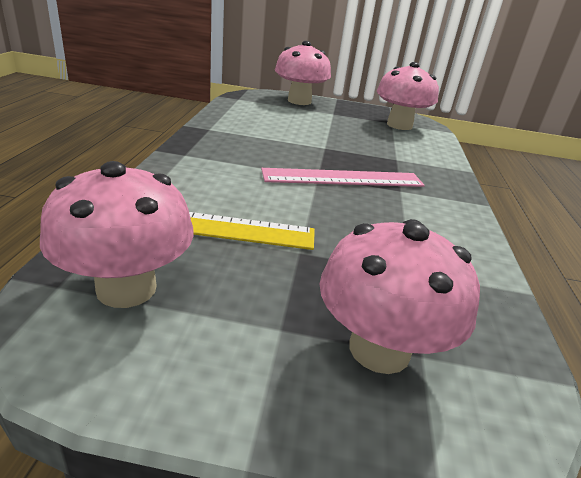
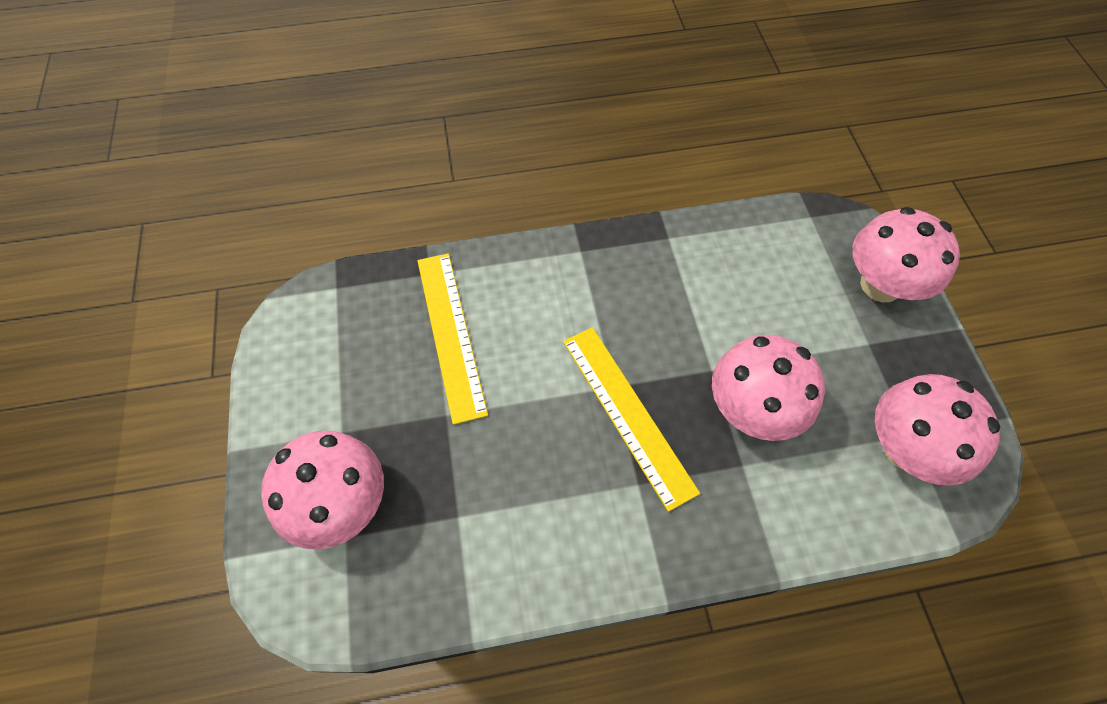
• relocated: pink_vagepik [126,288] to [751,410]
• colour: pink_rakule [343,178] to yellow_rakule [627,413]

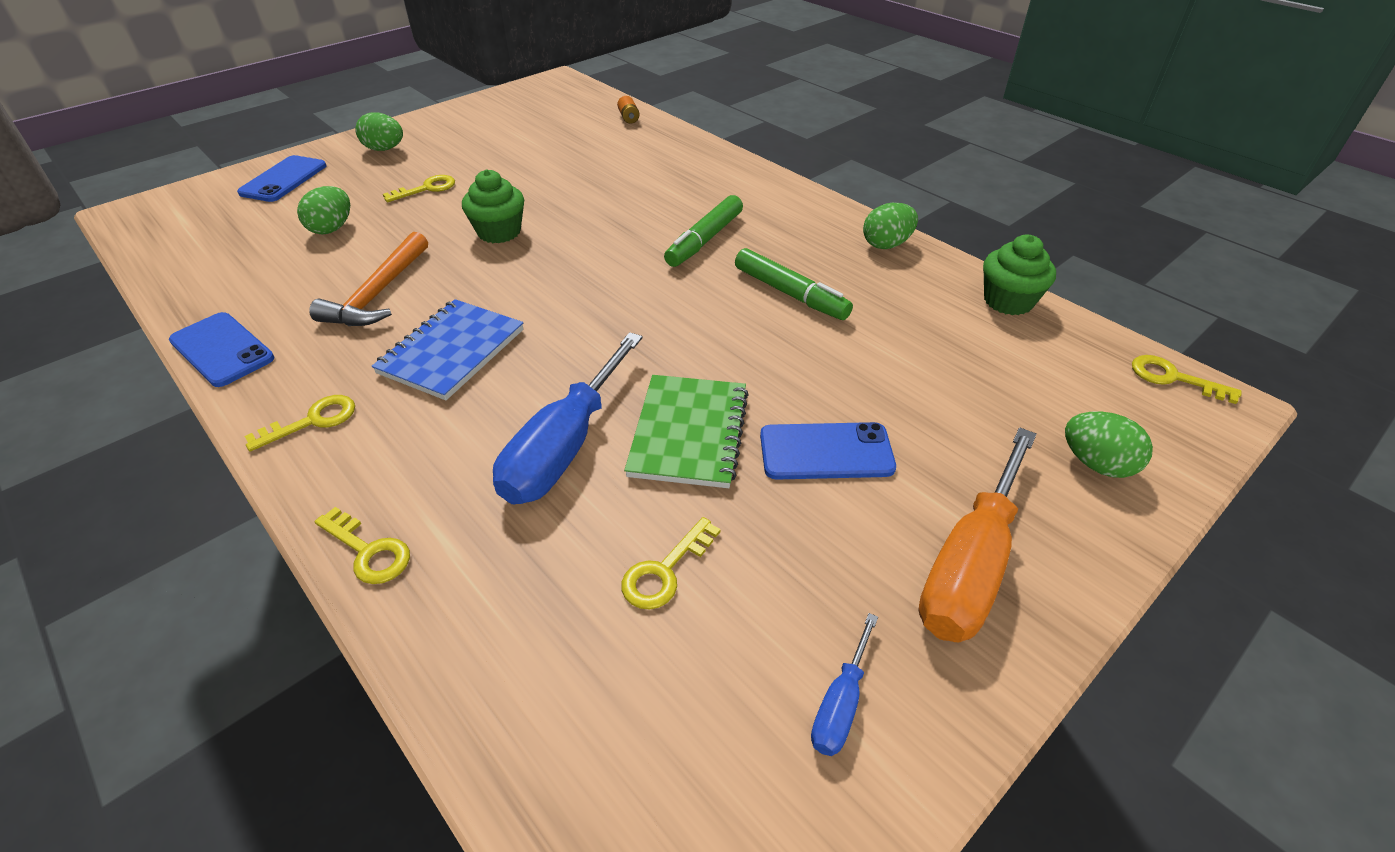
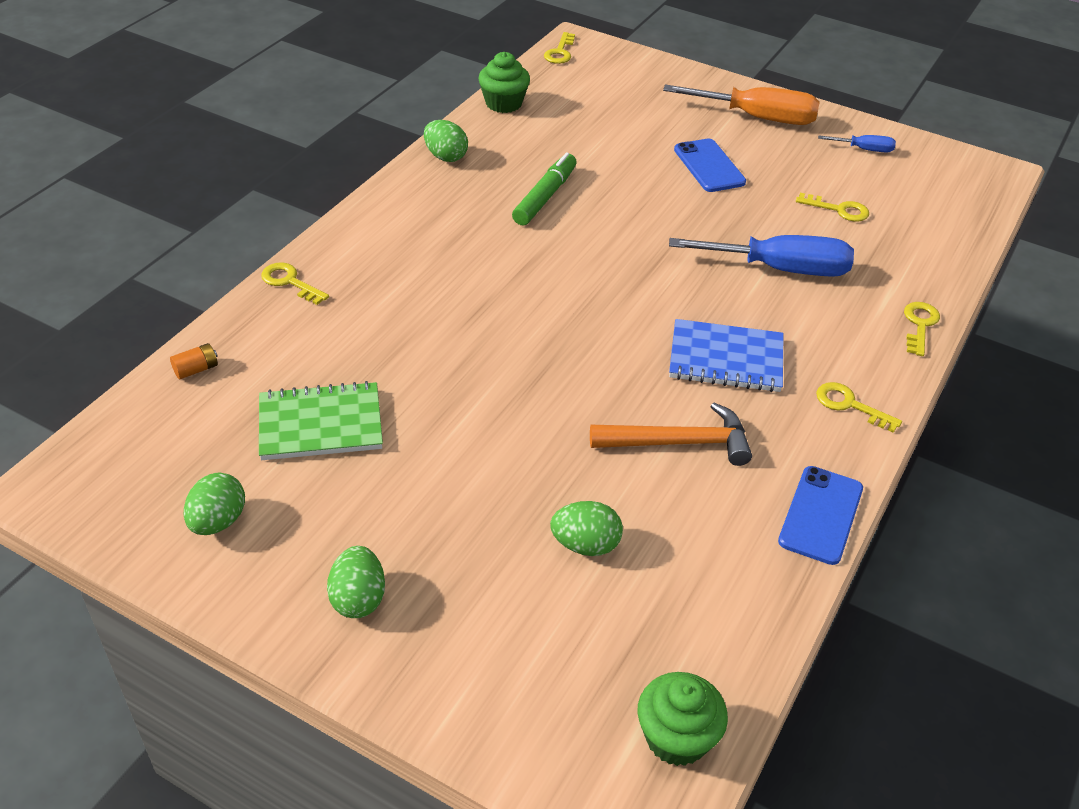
• missing: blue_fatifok [284,179]
• relocated: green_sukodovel [499,232] to [676,737]
• relocated: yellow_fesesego [427,189] to [290,282]
• missing: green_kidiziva [704,240]
• relocated: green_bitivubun [689,433] to [320,424]
• relocated: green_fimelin [1096,464] to [218,521]

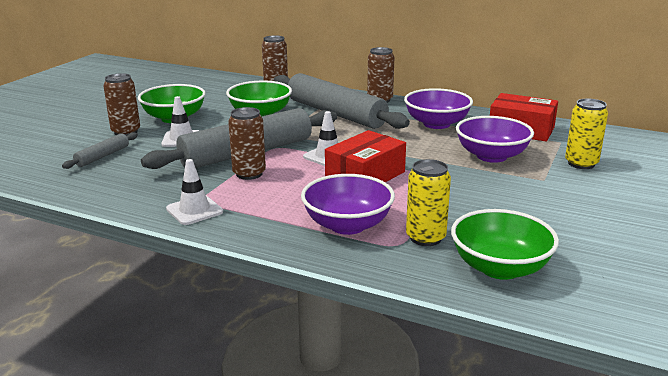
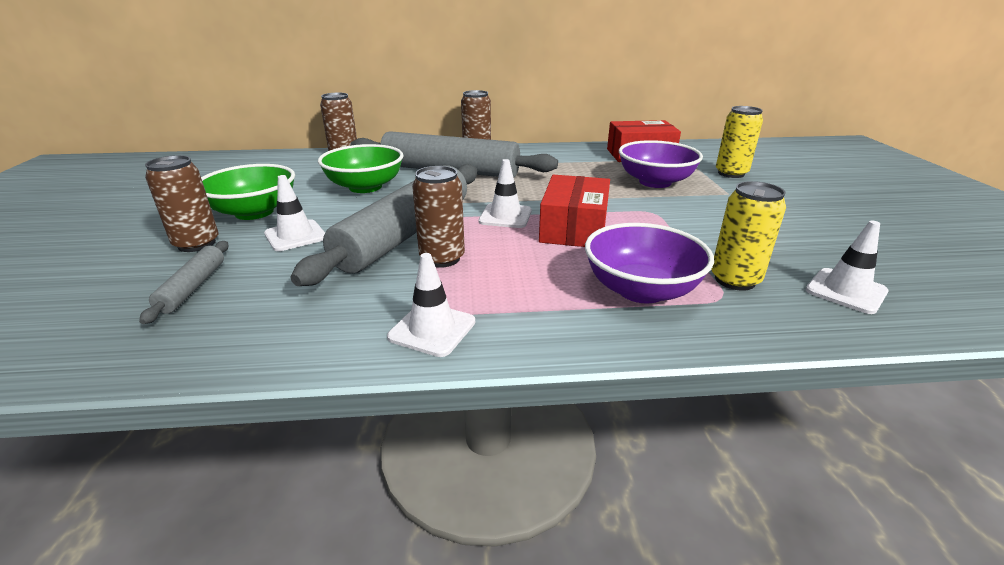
• missing: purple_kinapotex [436,124]
• exchanged: green_kinapotex [500,268] to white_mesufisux [846,291]

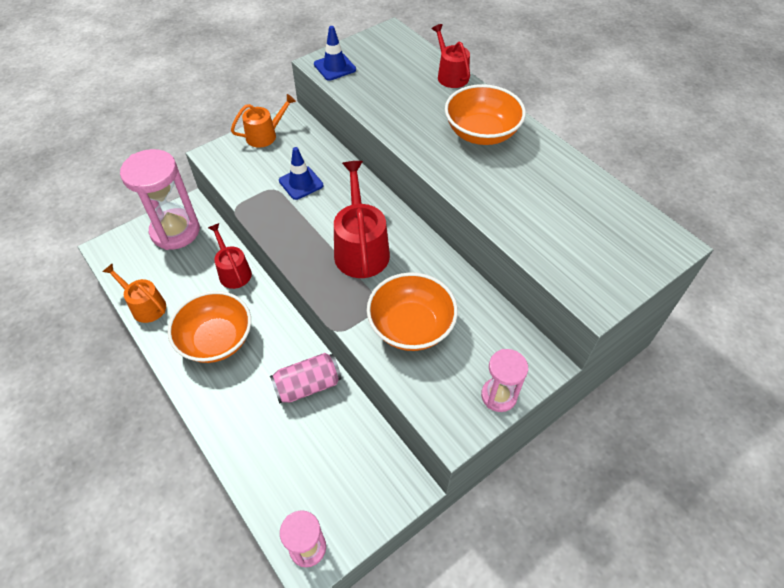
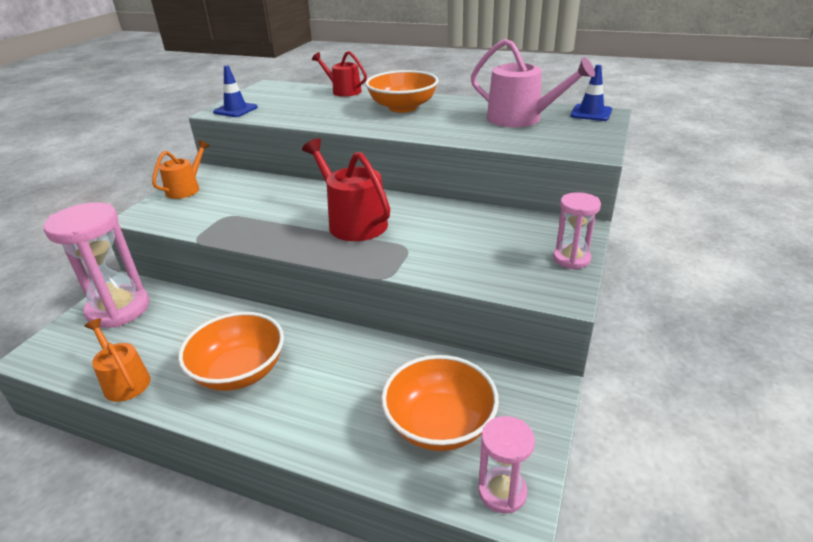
• relocated: blue_mesufisux [301,183] to [591,113]
• missing: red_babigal [233,272]
• spun: orange_babigal [145,306] = [124,381] 45 degrees clockwise
• relocated: orange_kinapotex [411,326] to [439,424]
• missing: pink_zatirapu [307,385]
• appeared: pink_babigal [521,119]

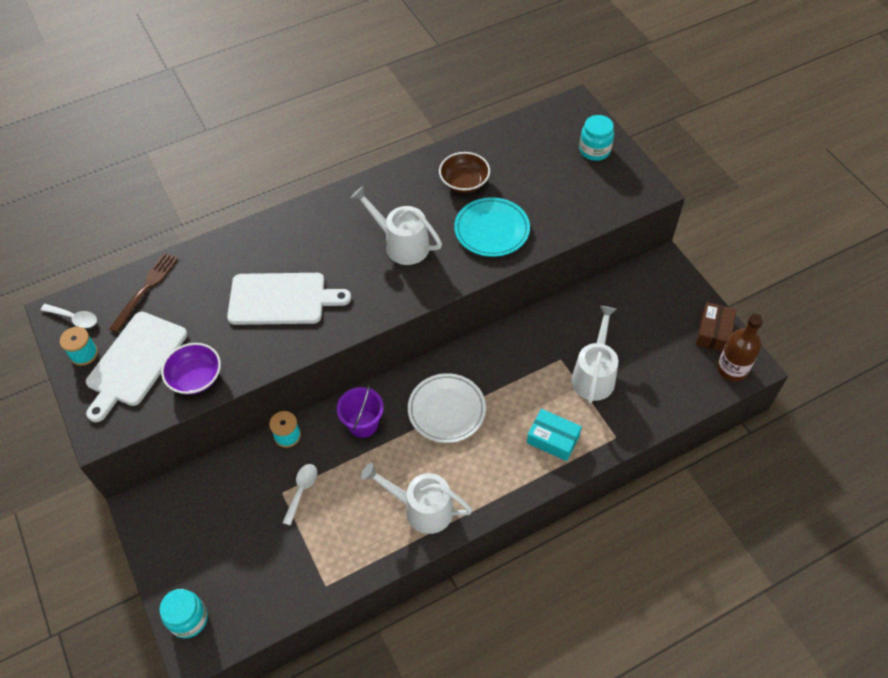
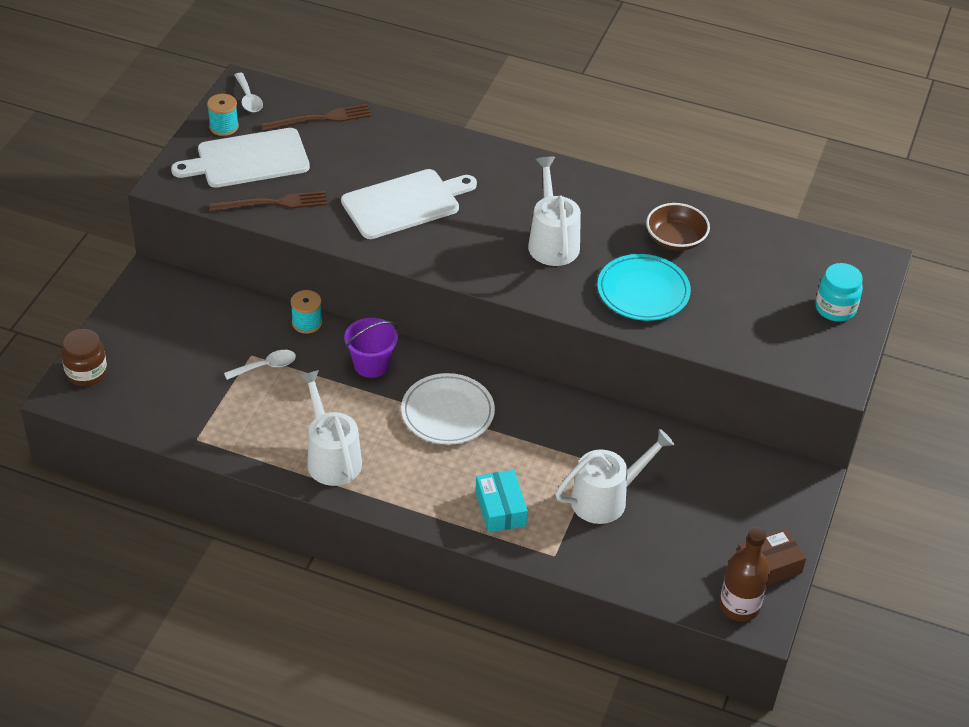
• spun: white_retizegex [281,299] = [405,203] 75 degrees counterclockwise
• exchanged: purple_kinapotex [195,377] to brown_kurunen [273,203]
• colour: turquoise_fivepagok [188,619] to brown_fivepagok [86,373]

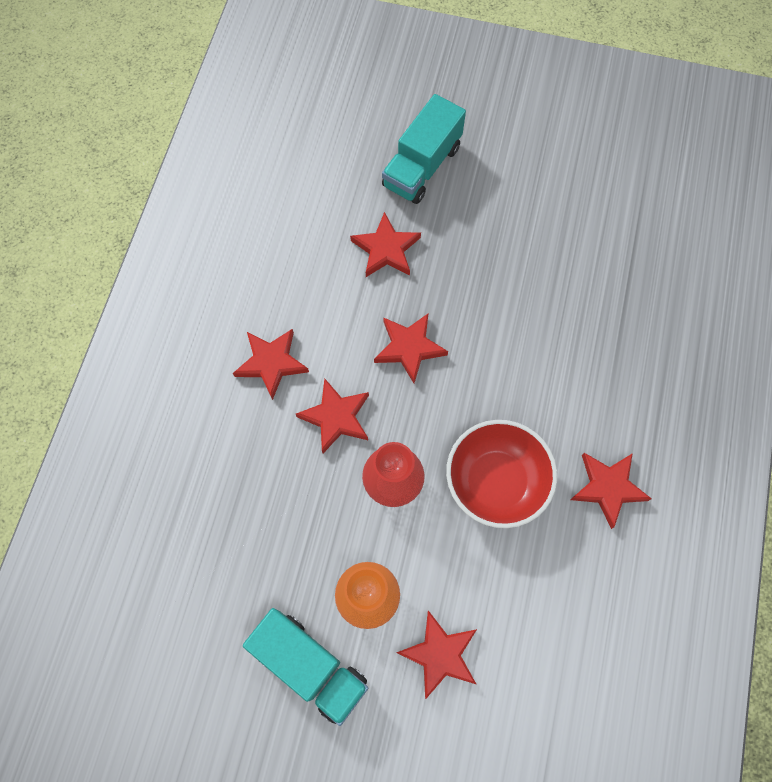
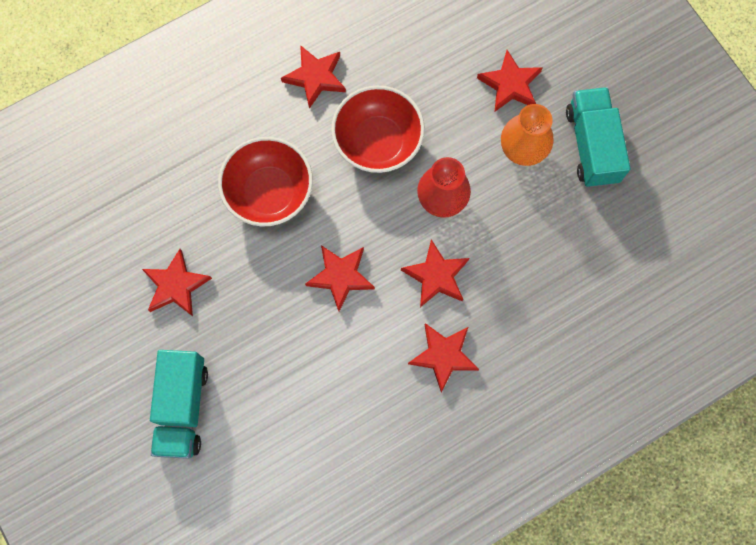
• spun: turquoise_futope [422,166] = [183,407] 105 degrees clockwise
• relocated: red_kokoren [386,249] to [176,285]
• appeared: red_kinapotex [269,193]

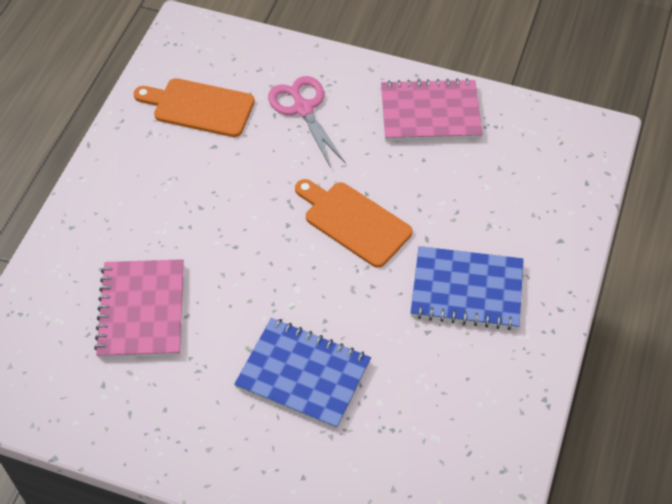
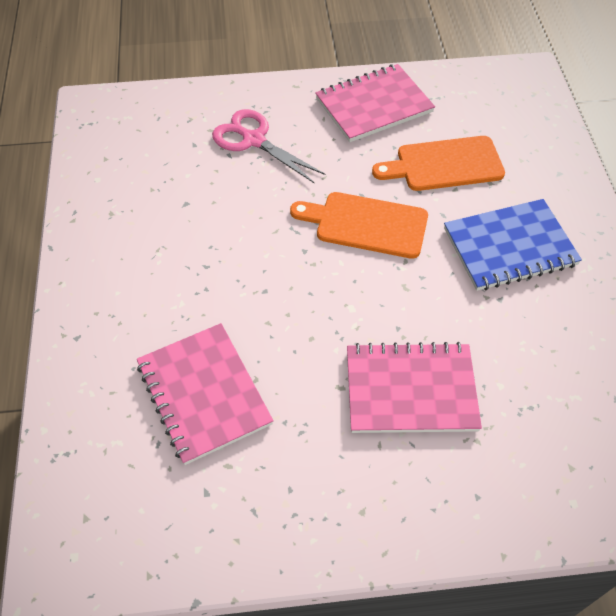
• relocated: orange_retizegex [199,107] to [444,164]
• colour: blue_bitivubun [303,374] to pink_bitivubun [410,390]

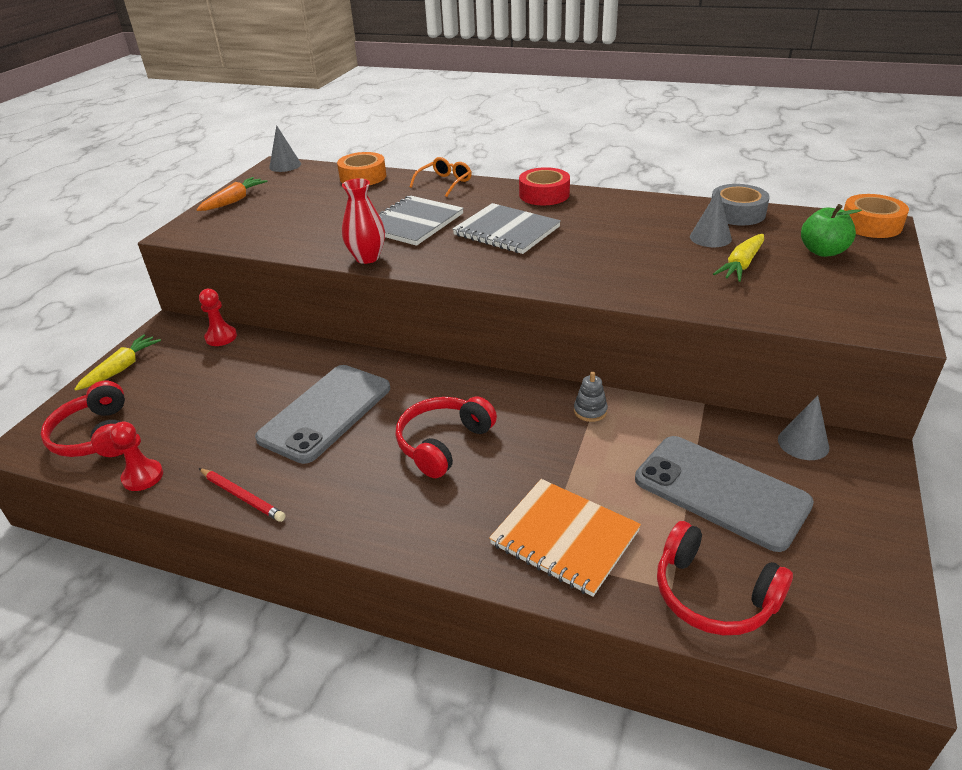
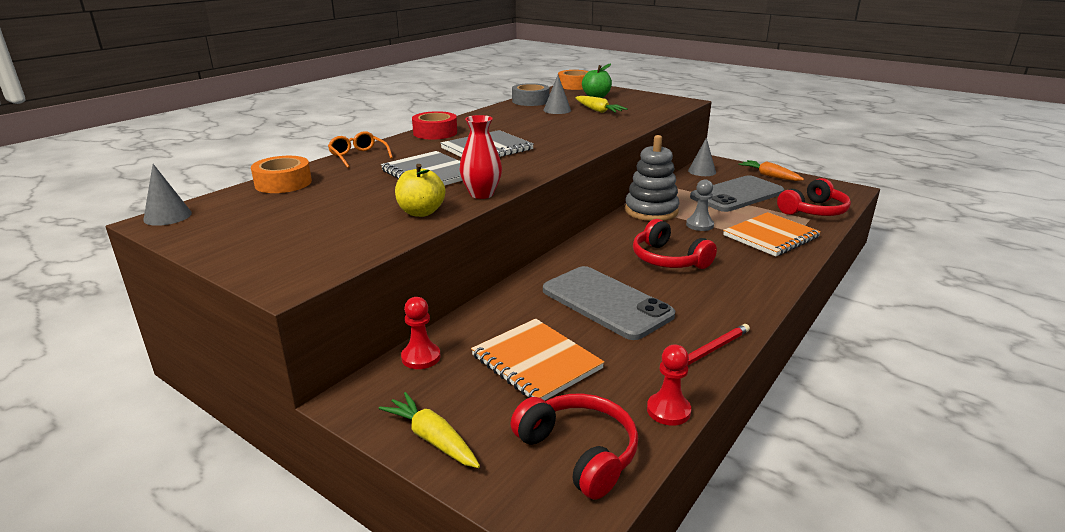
• relocated: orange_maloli [234,201] to [769,176]
• size: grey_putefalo [590,411] = [651,211] x2.26
• spun: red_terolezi [96,436] = [579,452] 120 degrees counterclockwise
• appeared: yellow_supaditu [421,212]
• appeared: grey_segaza [699,225]
• appeared: orange_bitivubun [536,362]

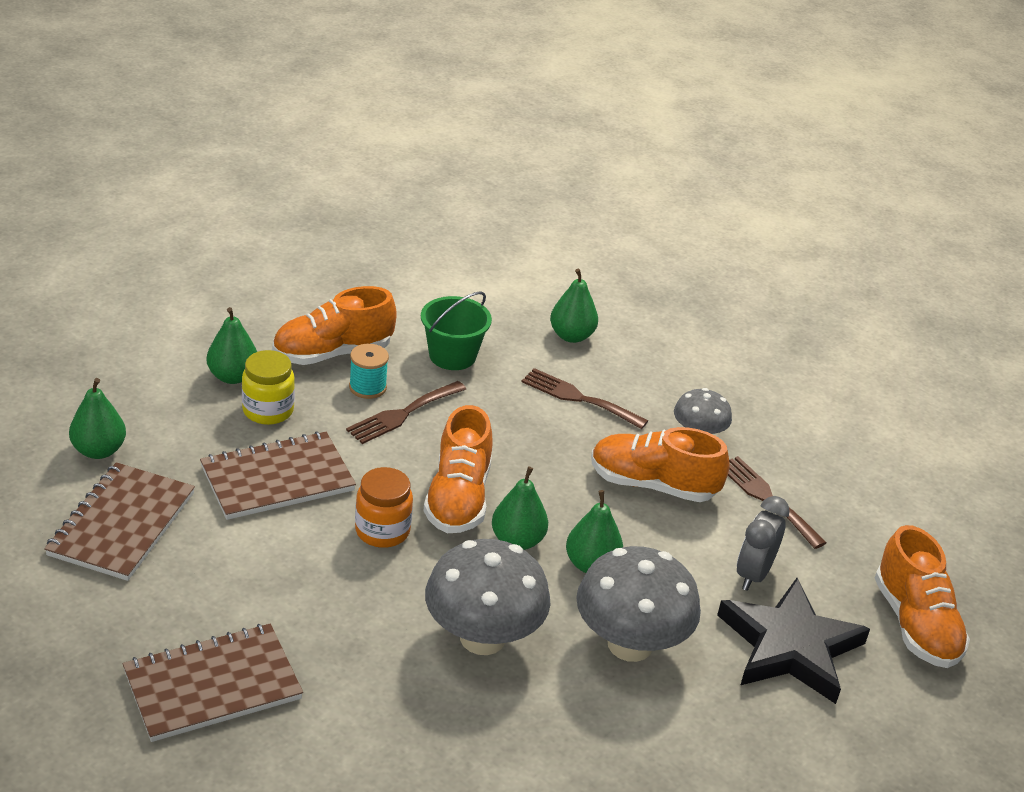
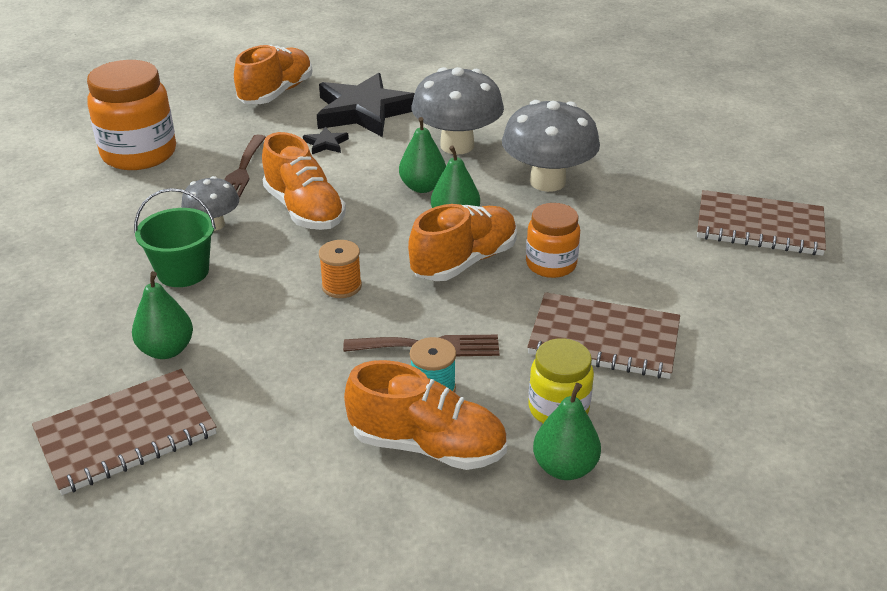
• relocated: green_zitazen [452,356] to [183,272]
• missing: brown_kurunen [578,398]
• missing: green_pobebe [99,450]
• relocated: brown_bitivubun [122,524] to [126,433]
• exchanged: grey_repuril [753,574] to black_kokoren [326,144]
• appeared: orange_fivepagok [139,154]
• appeared: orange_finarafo [341,286]

